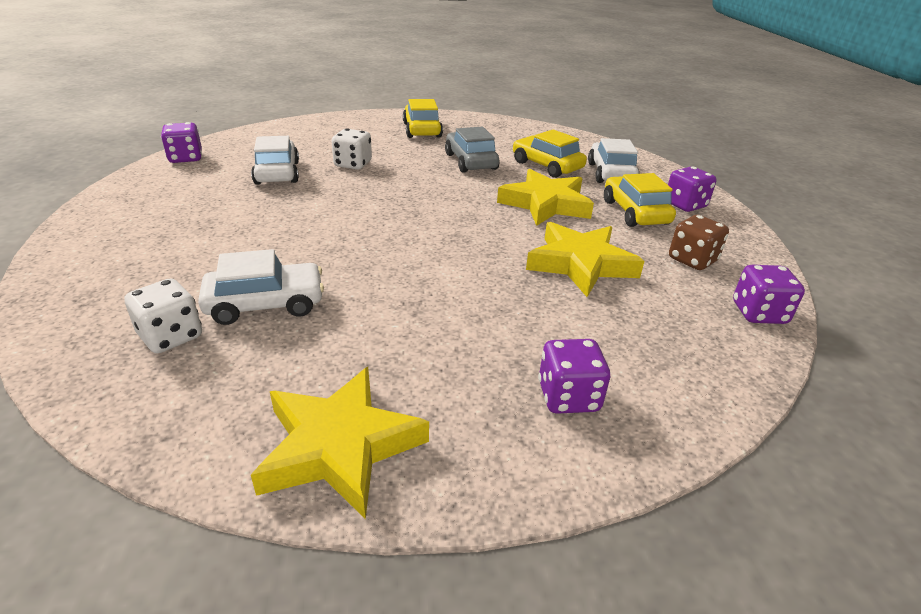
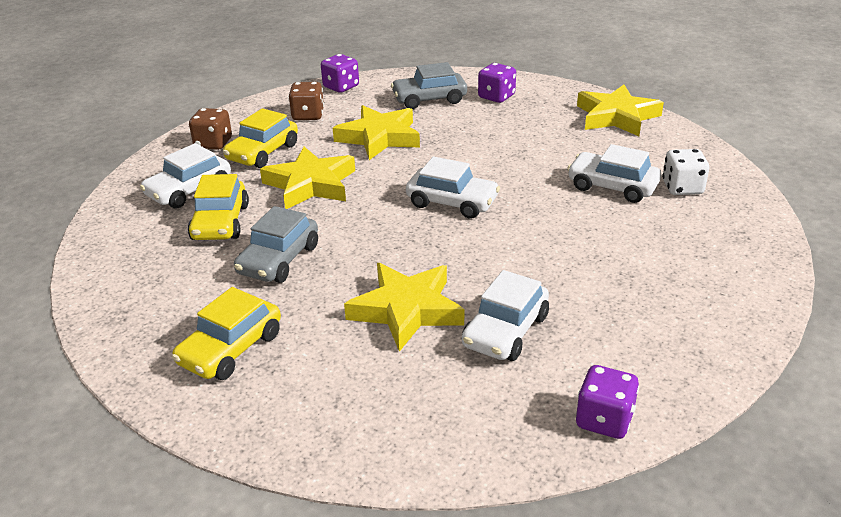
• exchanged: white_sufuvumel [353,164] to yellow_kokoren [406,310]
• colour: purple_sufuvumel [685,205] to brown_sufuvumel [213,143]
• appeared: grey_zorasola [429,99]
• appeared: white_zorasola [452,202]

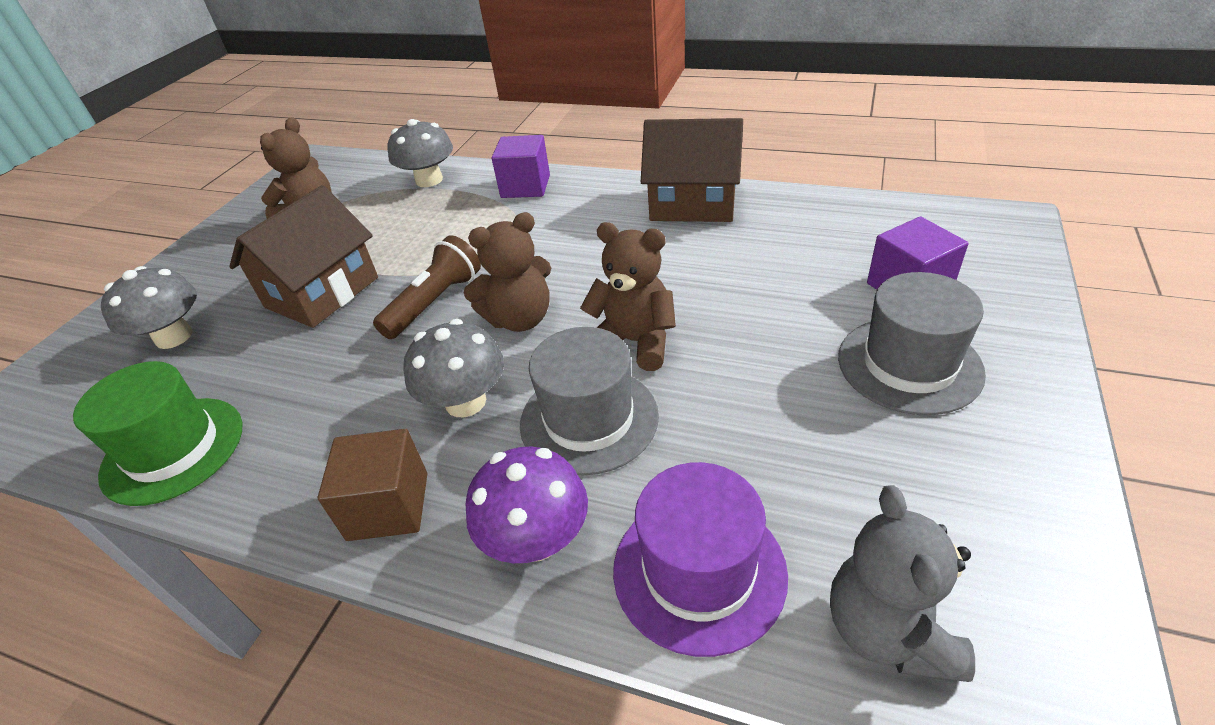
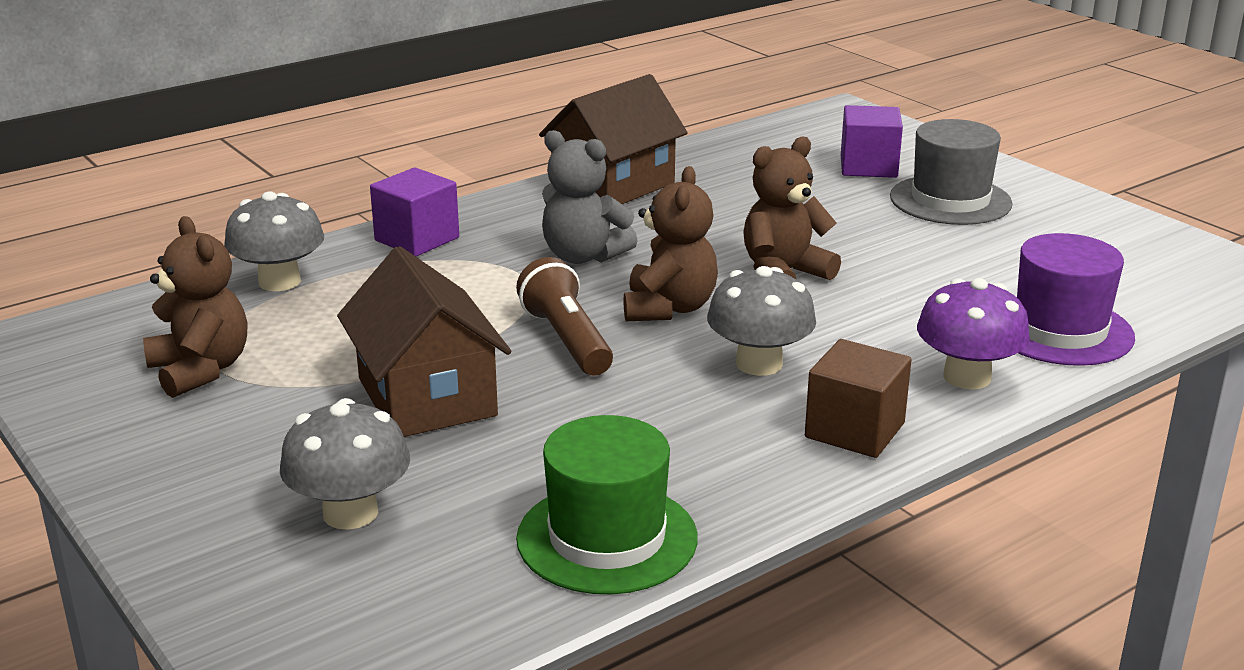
• missing: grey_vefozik [589,419]
• relocated: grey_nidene [888,630] to [583,256]

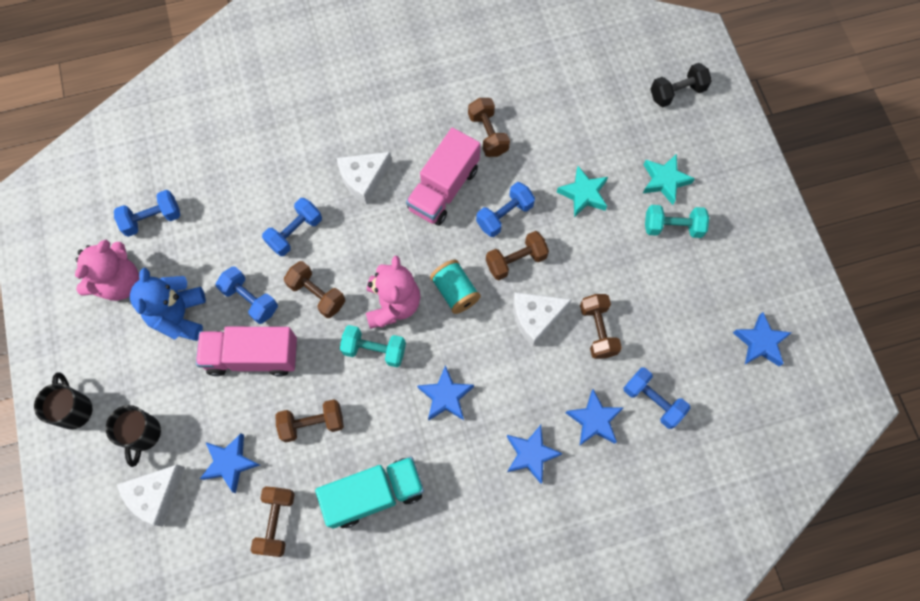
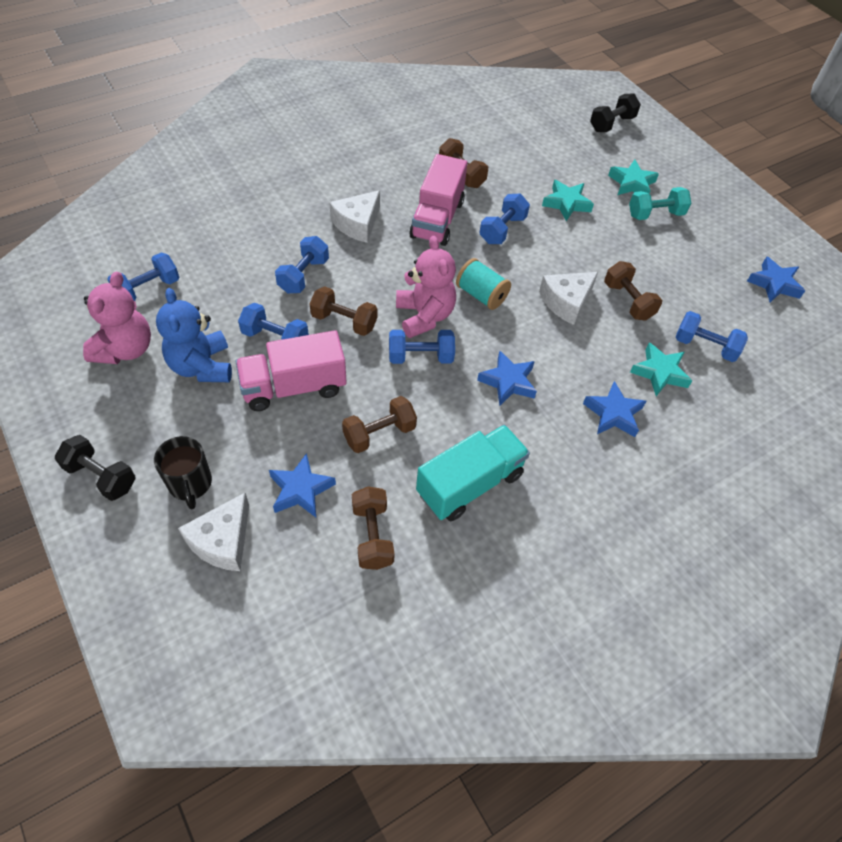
• missing: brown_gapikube [516,261]
• colour: turquoise_gapikube [374,350] to blue_gapikube [420,357]
• exchanged: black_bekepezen [74,409] to black_gapikube [101,476]
• colour: blue_kokoren [594,420] to turquoise_kokoren [659,373]

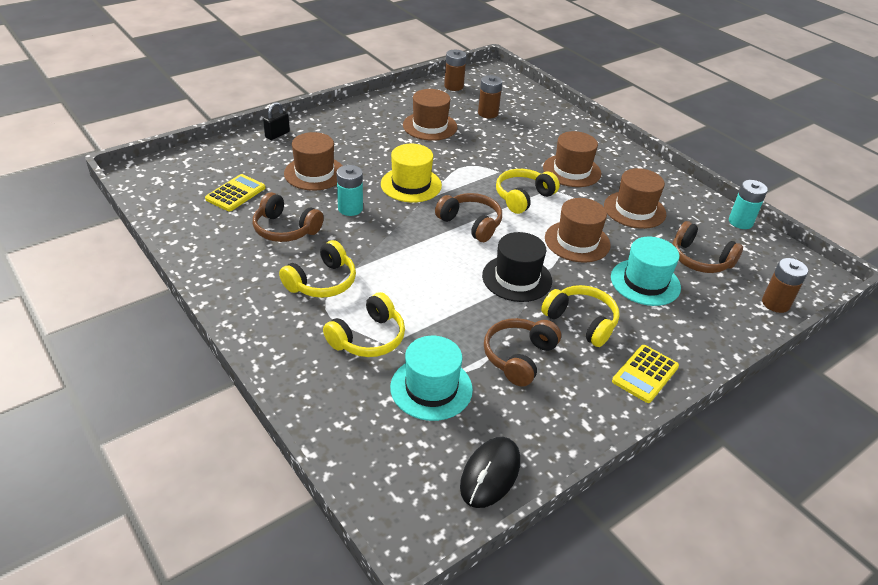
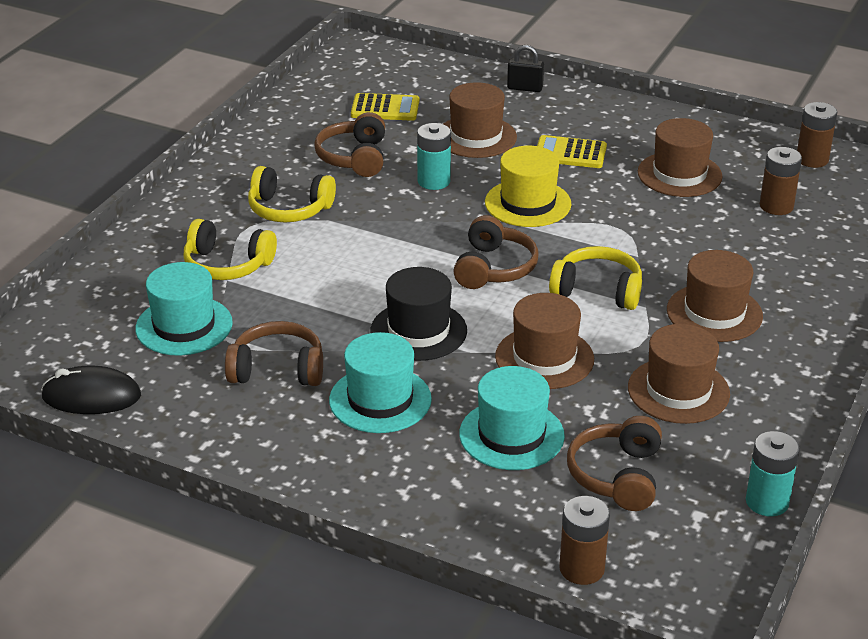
• exchanged: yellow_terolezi [581,322] to turquoise_vefozik [380,400]
• relocated: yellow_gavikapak [645,374] to [570,153]

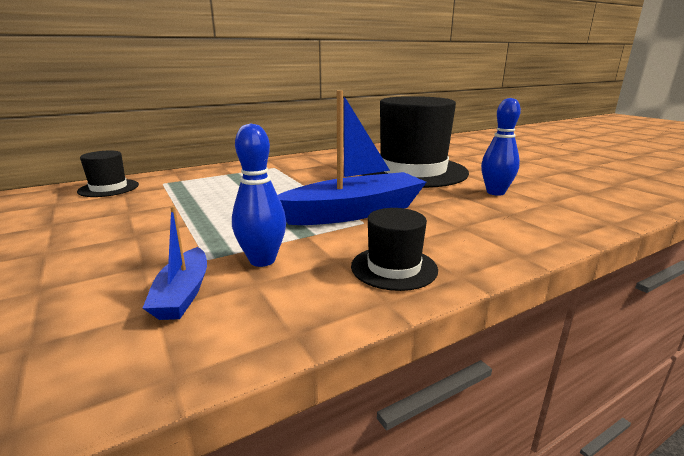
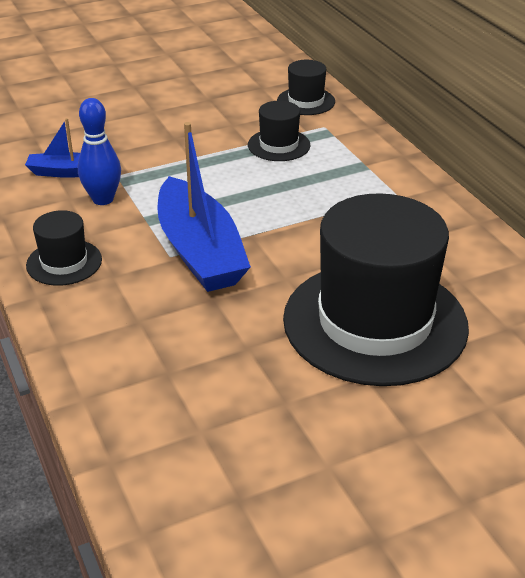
• missing: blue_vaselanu [495,192]
• appeared: black_vefozik [279,145]

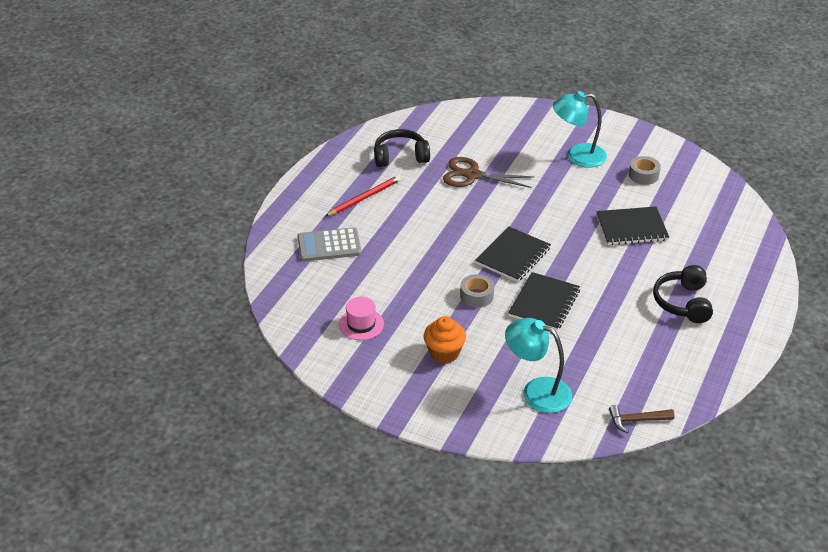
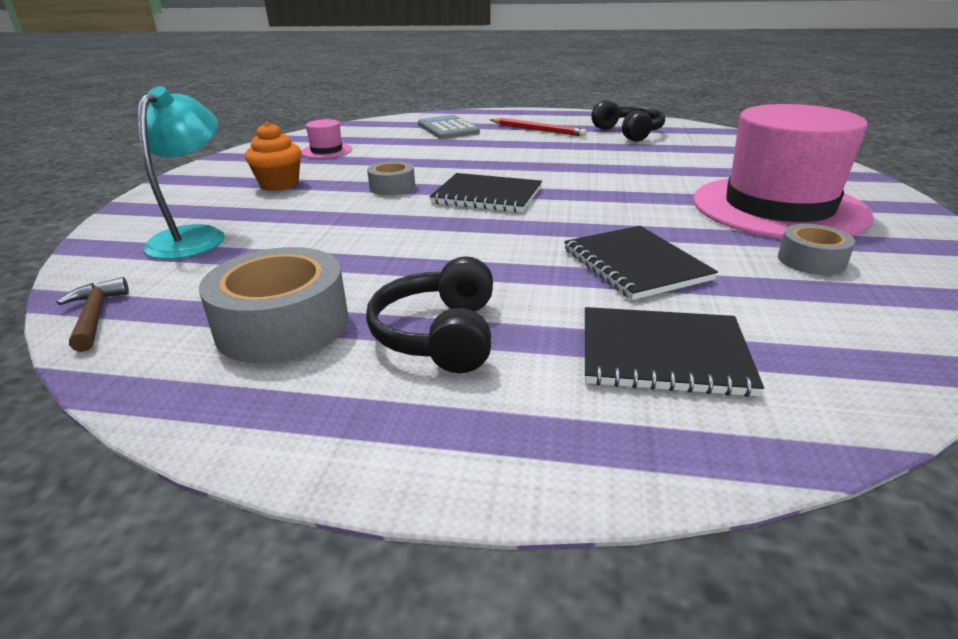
• exchanged: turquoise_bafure [577,156] to pink_vefozik [778,207]
• missing: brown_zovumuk [472,175]
• spun: black_terolezi [683,303] = [439,334] 75 degrees counterclockwise
• relocated: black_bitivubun [544,303] to [663,354]
• appeared: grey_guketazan [283,325]

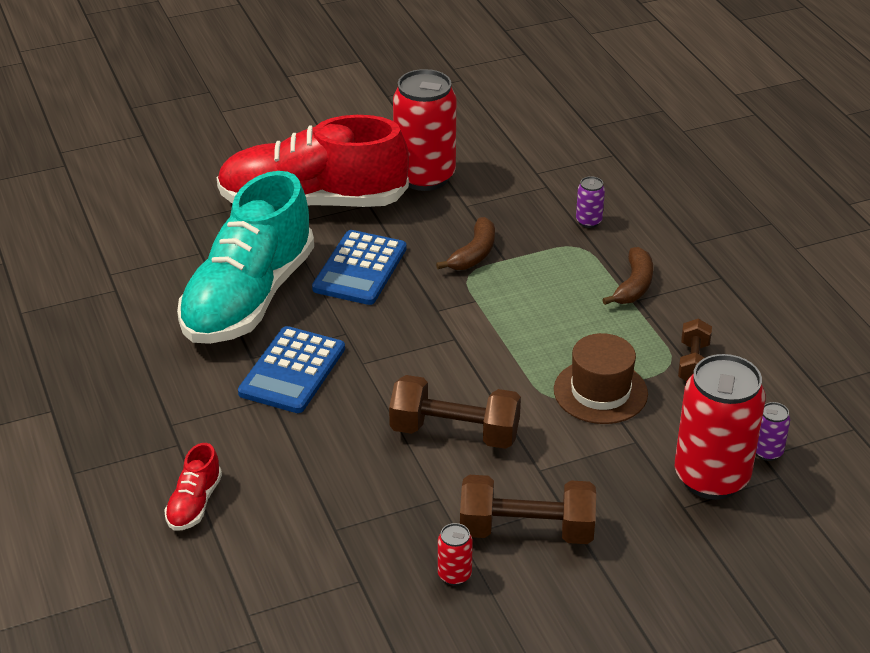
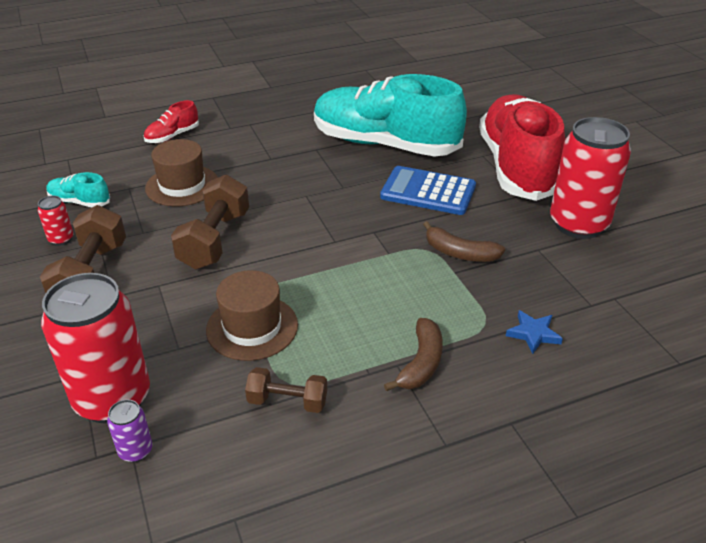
• exchanged: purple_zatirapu [588,221] to blue_kokoren [533,334]
• spun: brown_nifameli [634,285] = [421,363] 90 degrees counterclockwise
• missing: blue_gavikapak [292,371]
• spun: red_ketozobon [194,503] = [172,136] 60 degrees counterclockwise
• appeared: brown_vefozik [182,185]
• appeared: turquoise_ketozobon [80,202]

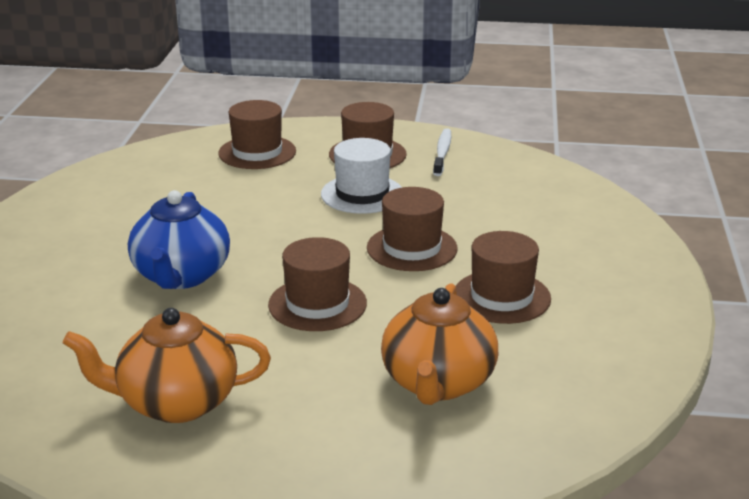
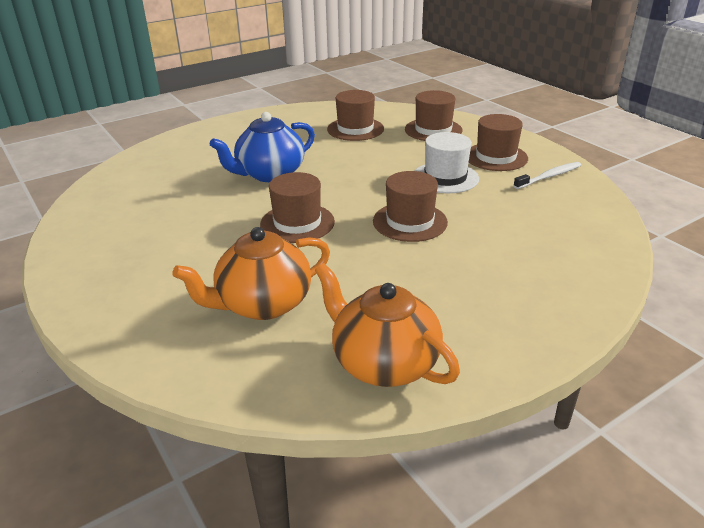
• relocated: brown_vefozik [501,297] to [355,129]
• relocated: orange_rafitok [176,403] to [383,363]

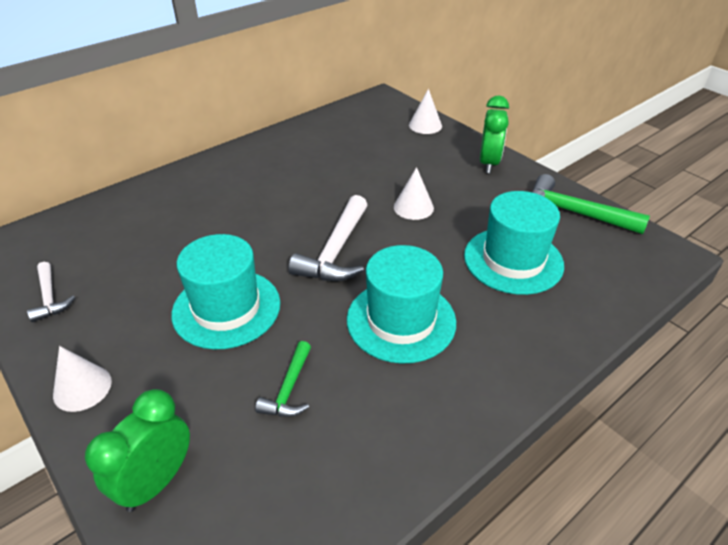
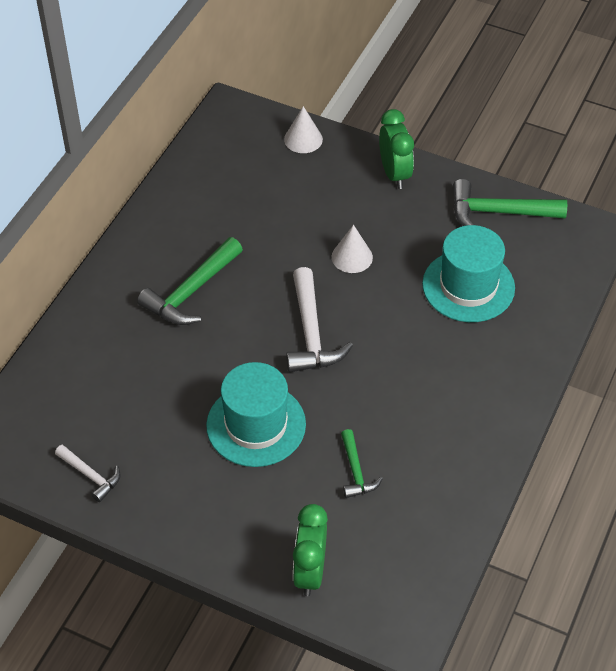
• missing: turquoise_vefozik [401,320]
• missing: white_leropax [82,388]
• appeared: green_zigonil [191,292]

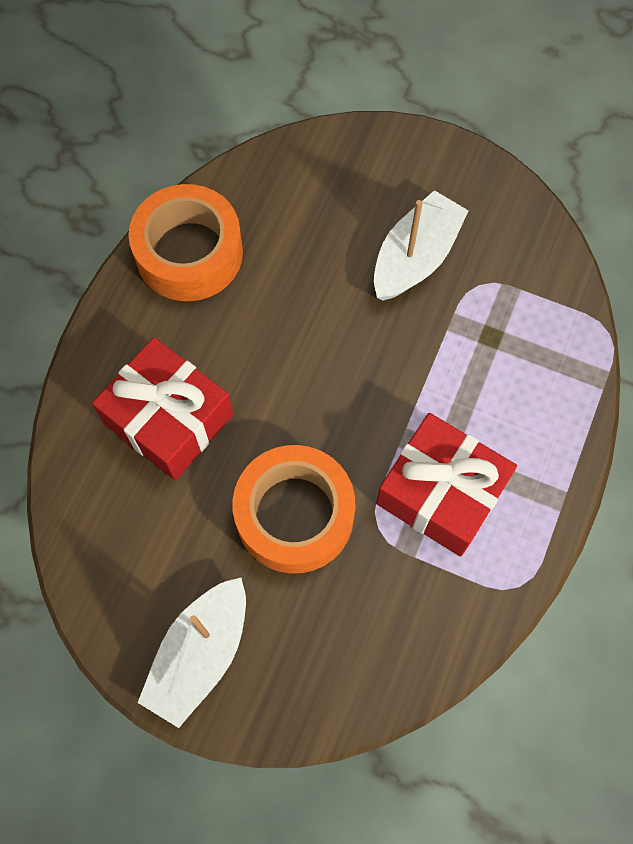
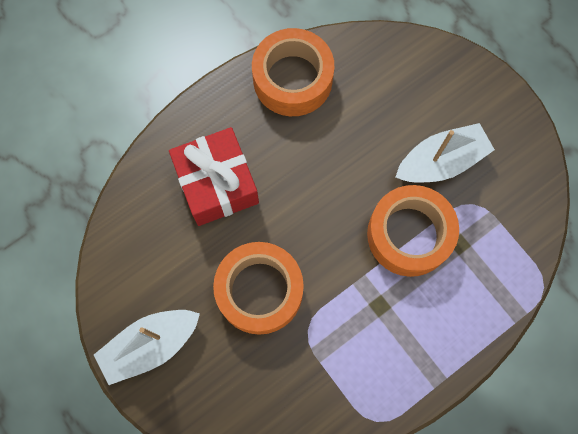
• missing: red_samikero [441,493]
• appeared: orange_guketazan [409,234]

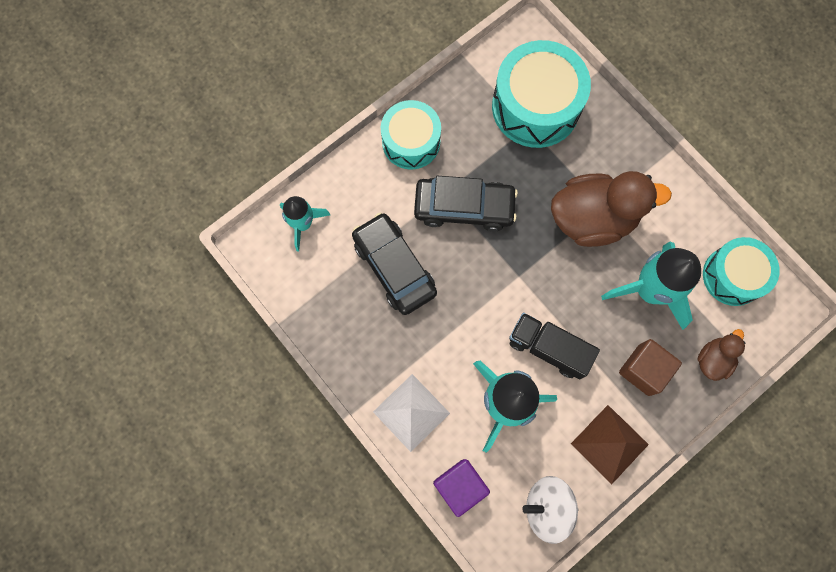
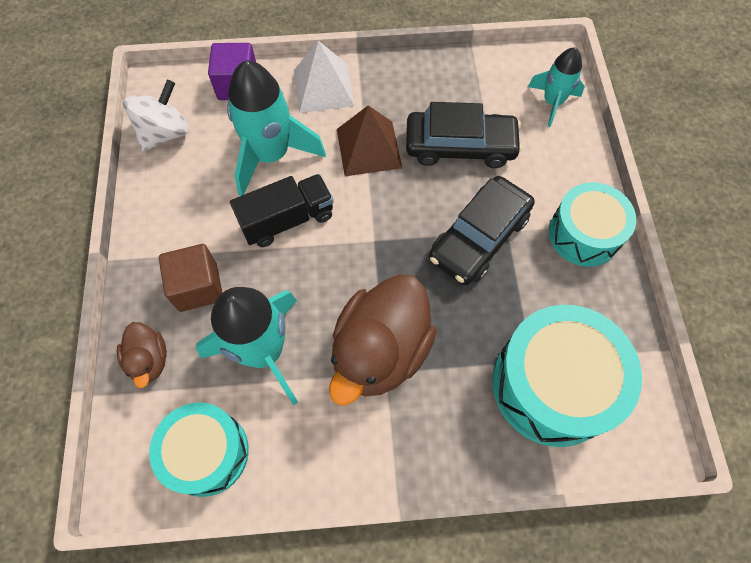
• relocated: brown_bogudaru [609,444] to [368,148]

